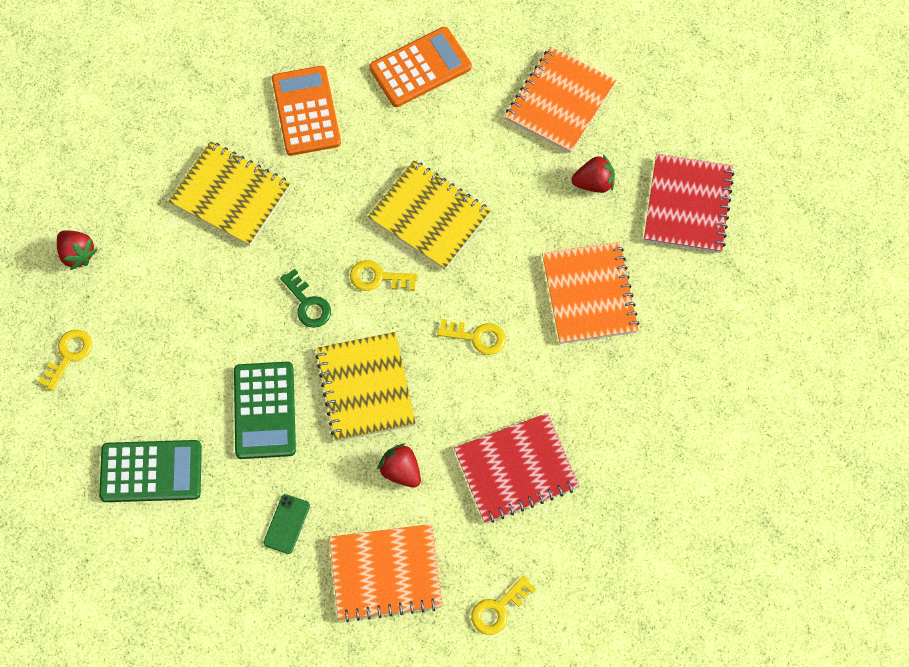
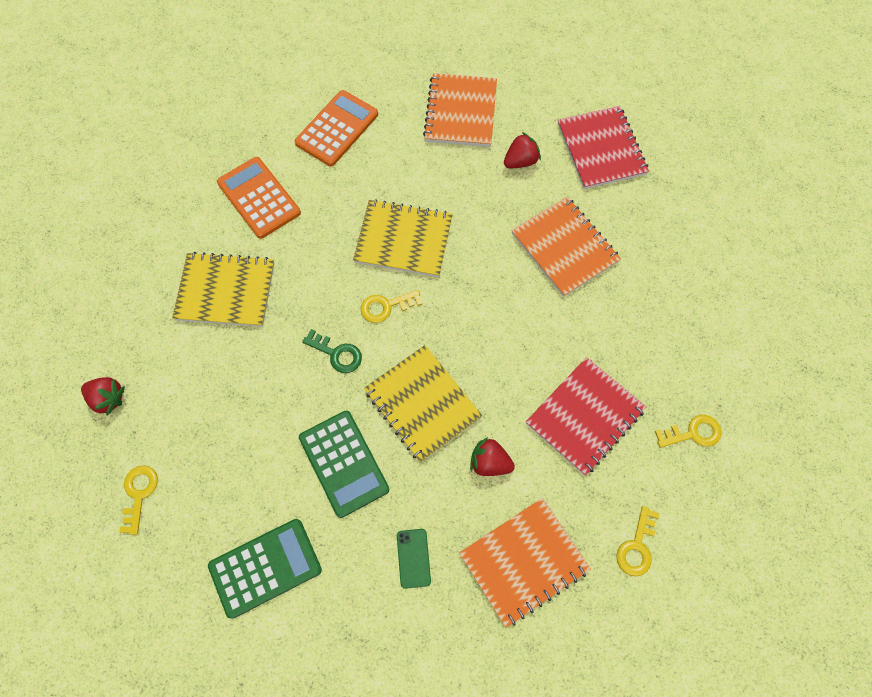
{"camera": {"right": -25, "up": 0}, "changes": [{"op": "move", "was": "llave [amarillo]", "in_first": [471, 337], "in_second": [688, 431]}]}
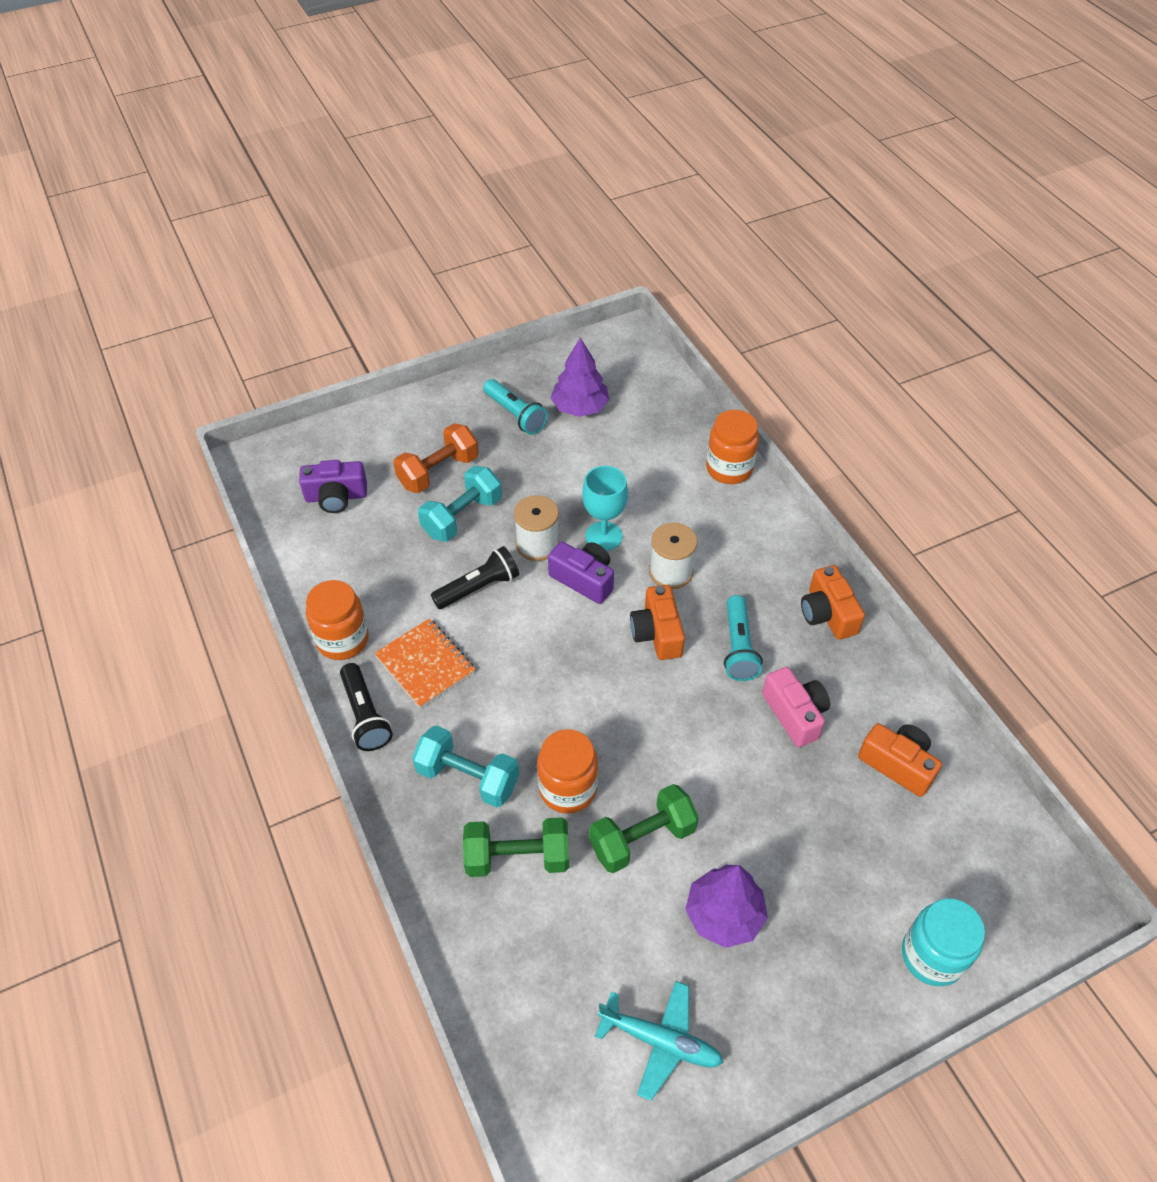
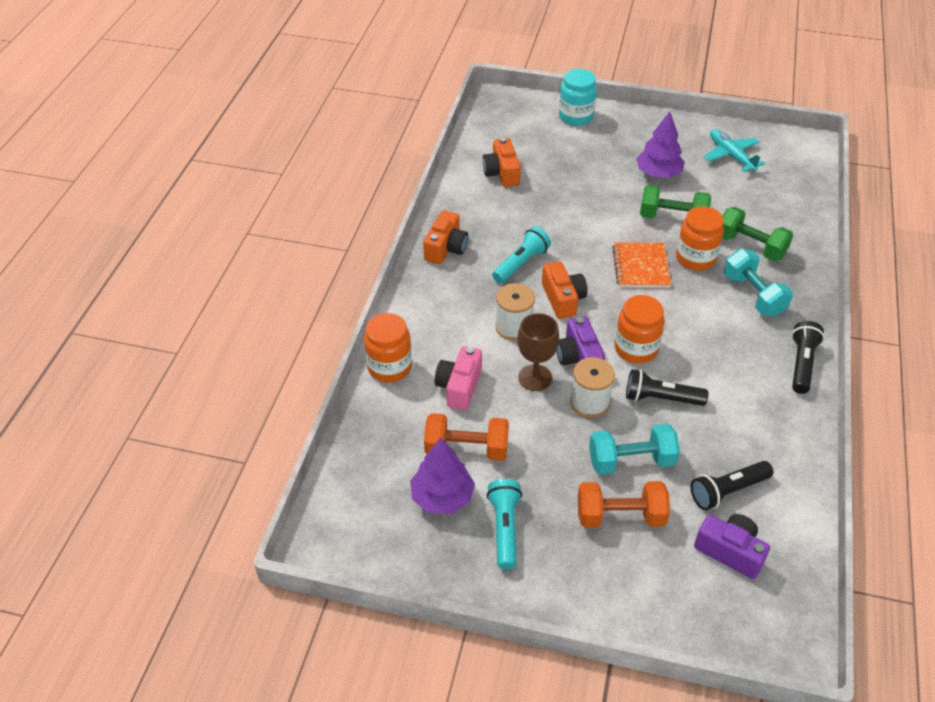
{"camera": {"right": -140, "up": -5}, "changes": [{"op": "move", "was": "tarro [naranja]", "in_first": [337, 620], "in_second": [640, 329]}, {"op": "move", "was": "cuaderno [naranja]", "in_first": [425, 663], "in_second": [641, 265]}, {"op": "recolor", "was": "copa [turquesa]", "now": "copa [marrón]", "in_first": [605, 508], "in_second": [538, 352]}, {"op": "rotate", "was": "cámara [naranja]", "in_first": [657, 622], "in_second": [565, 290], "clockwise": -45}, {"op": "move", "was": "cámara [rosa]", "in_first": [796, 707], "in_second": [458, 378]}, {"op": "insert", "now": "mancuerna [naranja]", "in_second": [466, 437]}, {"op": "insert", "now": "lámpara de mano [negro]", "in_second": [732, 485]}]}
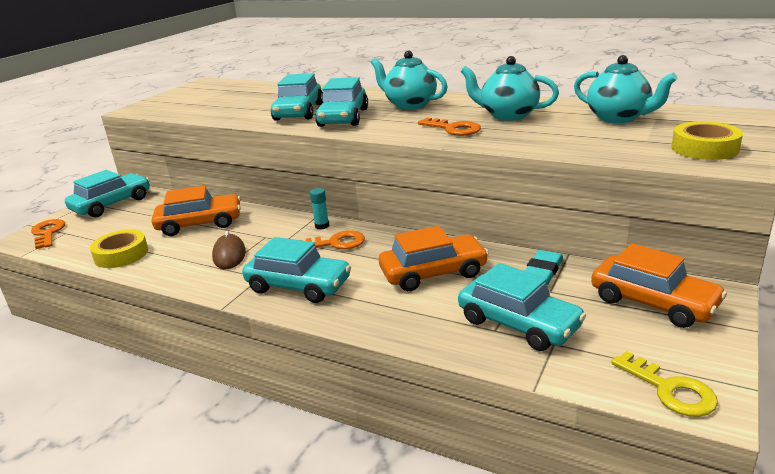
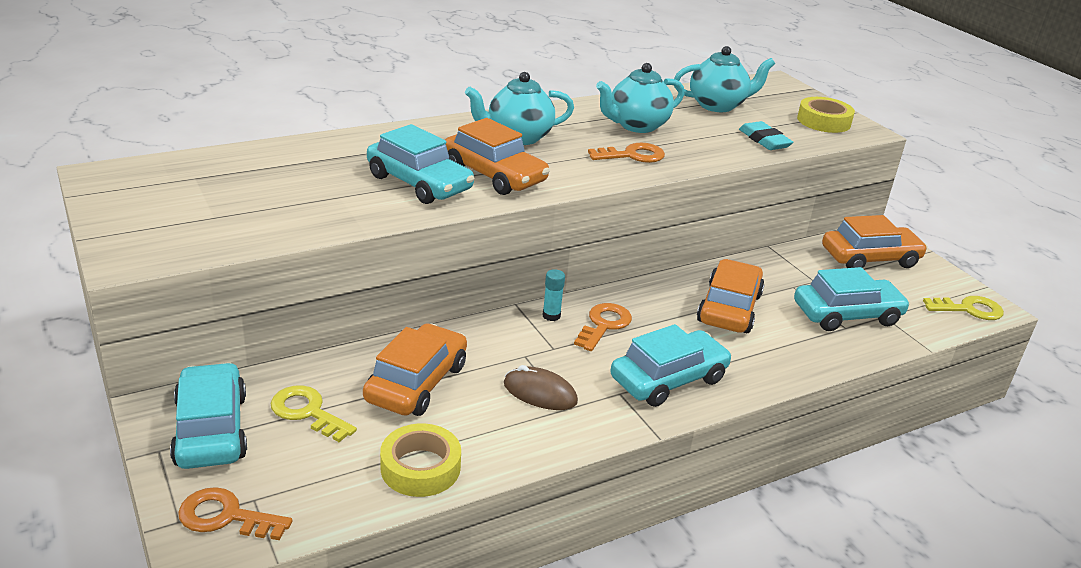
{"camera": {"right": -60, "up": 5}, "changes": [{"op": "recolor", "was": "coche [turquesa]", "now": "coche [naranja]", "in_first": [341, 102], "in_second": [497, 156]}, {"op": "move", "was": "goma de borrar [turquesa]", "in_first": [544, 267], "in_second": [766, 135]}, {"op": "insert", "now": "llave [amarillo]", "in_second": [313, 413]}]}
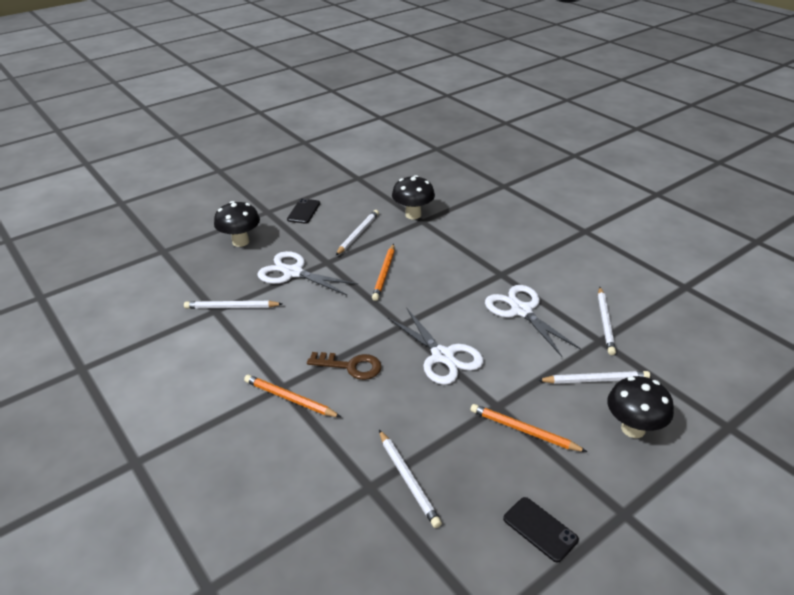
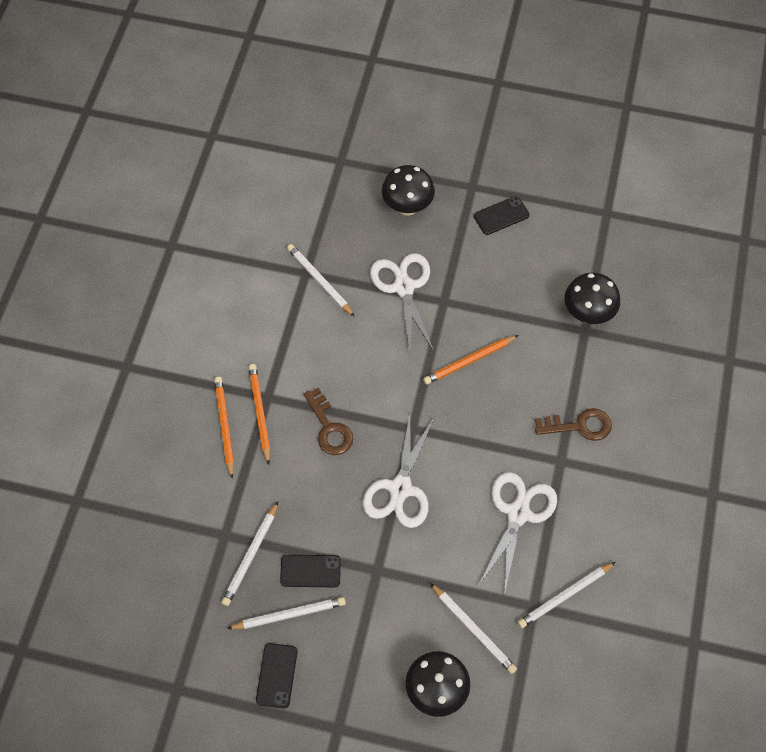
{"camera": {"right": 50, "up": 25}, "changes": [{"op": "move", "was": "lápiz [blanco]", "in_first": [357, 232], "in_second": [286, 613]}, {"op": "move", "was": "lápiz [naranja]", "in_first": [528, 428], "in_second": [224, 428]}, {"op": "insert", "now": "móvil [negro]", "in_second": [310, 571]}, {"op": "insert", "now": "llave [marrón]", "in_second": [573, 424]}]}
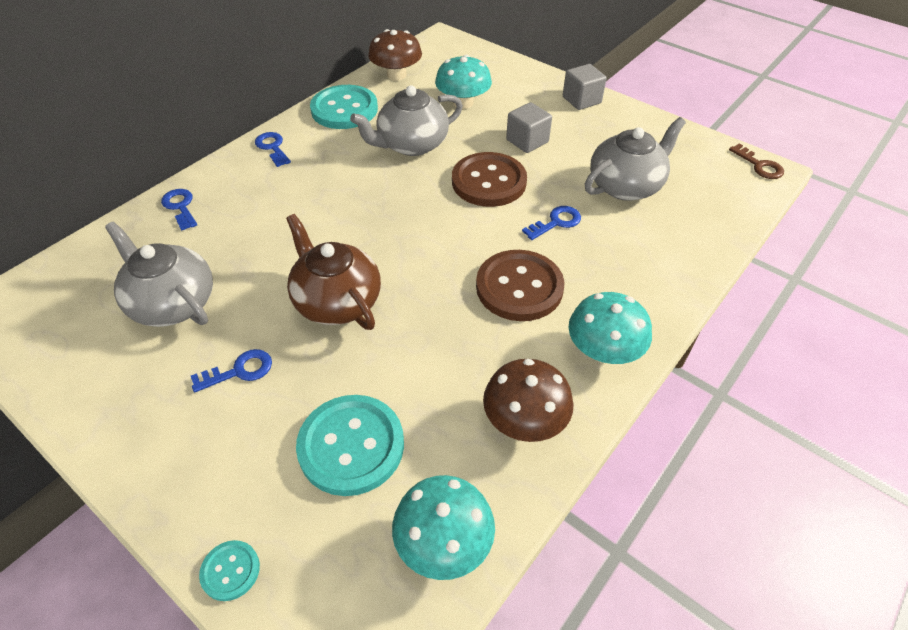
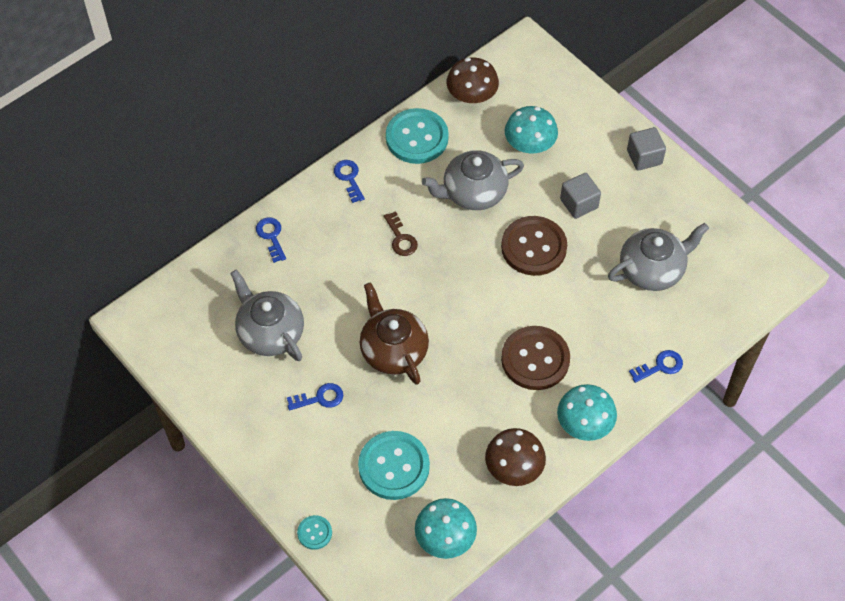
{"camera": {"right": 10, "up": 10}, "changes": [{"op": "move", "was": "llave [azul]", "in_first": [551, 223], "in_second": [656, 366]}, {"op": "move", "was": "llave [marrón]", "in_first": [756, 161], "in_second": [401, 233]}]}
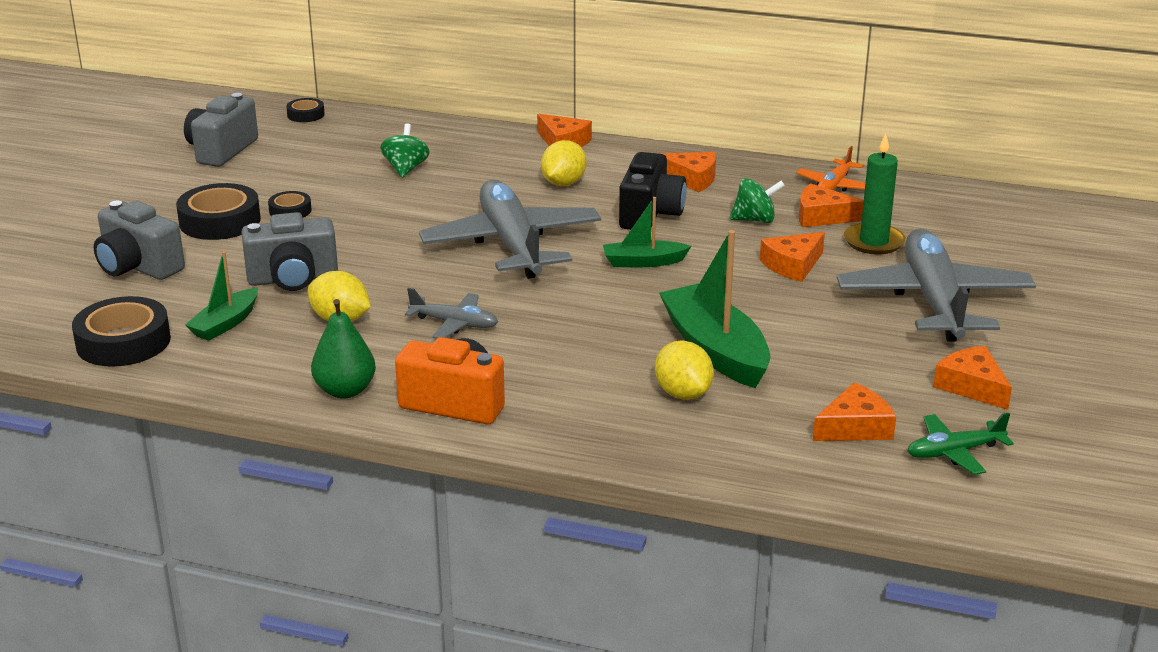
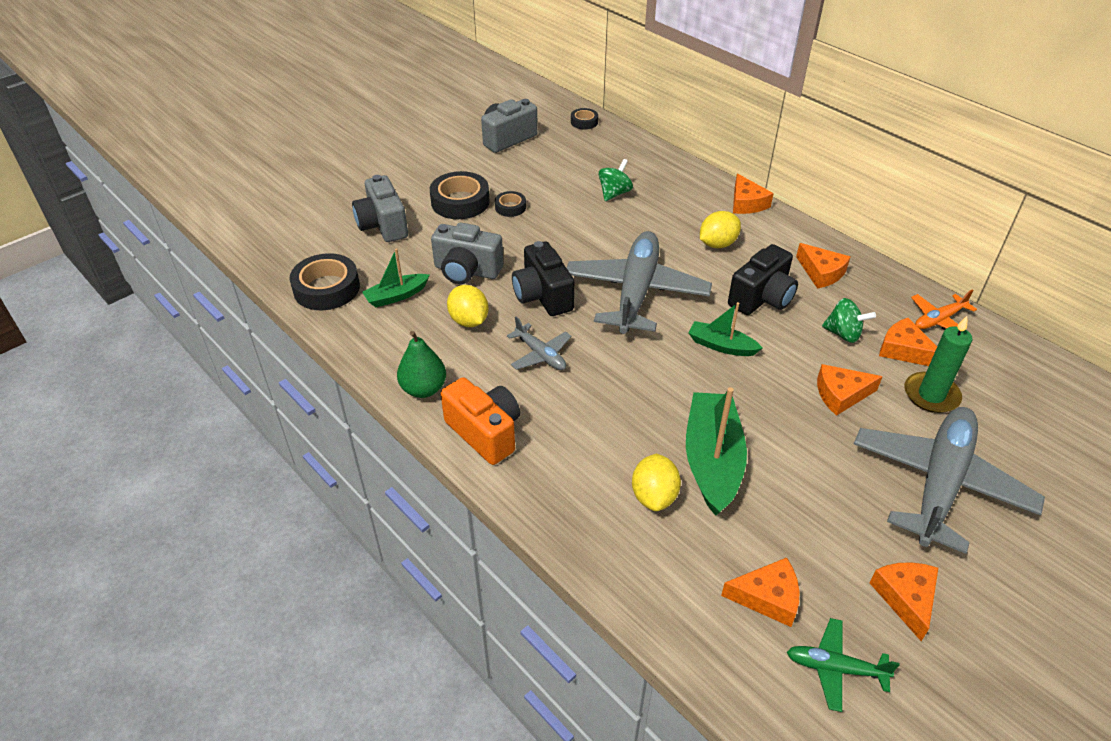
{"camera": {"right": 30, "up": 15}, "changes": [{"op": "insert", "now": "cámara [negro]", "in_second": [543, 278]}]}
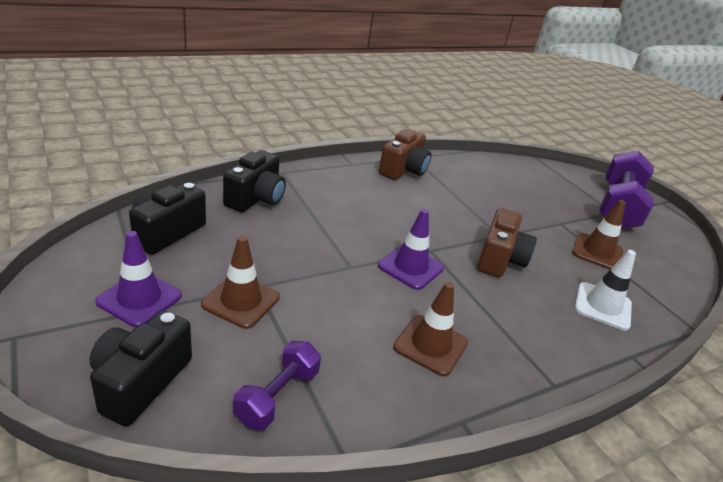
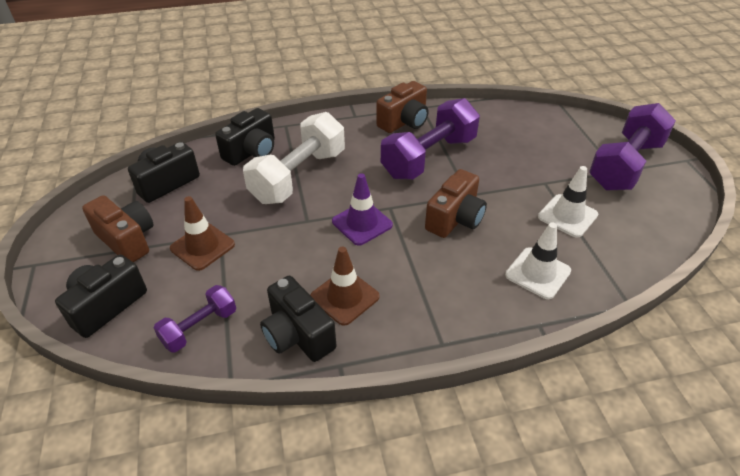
{"camera": {"right": 20, "up": 10}, "changes": [{"op": "replace", "was": "cono de tráfico [morado]", "now": "cámara [marrón]", "in_first": [138, 279], "in_second": [117, 228]}, {"op": "recolor", "was": "cono de tráfico [marrón]", "now": "cono de tráfico [blanco]", "in_first": [599, 235], "in_second": [568, 202]}, {"op": "insert", "now": "mancuerna [blanco]", "in_second": [294, 158]}, {"op": "insert", "now": "cámara [negro]", "in_second": [298, 319]}, {"op": "insert", "now": "mancuerna [morado]", "in_second": [430, 138]}]}
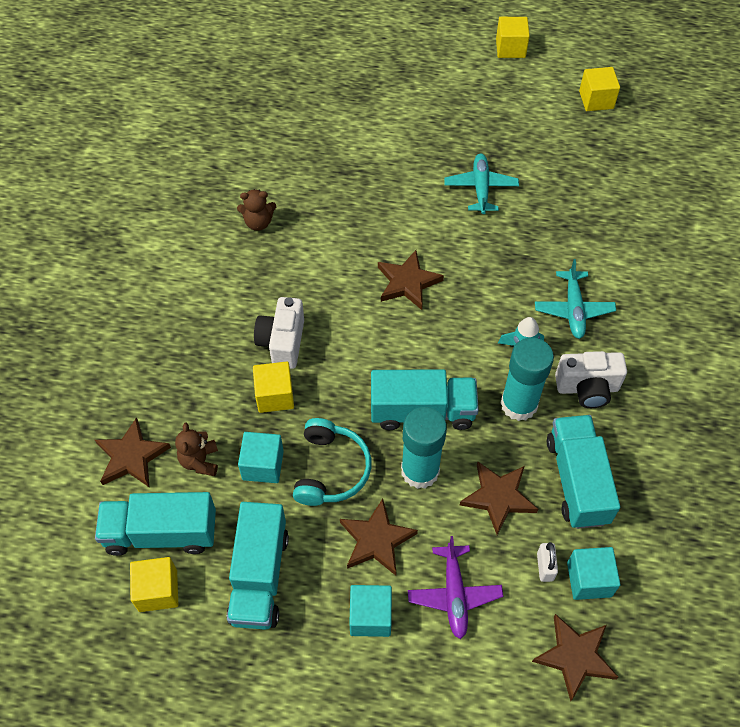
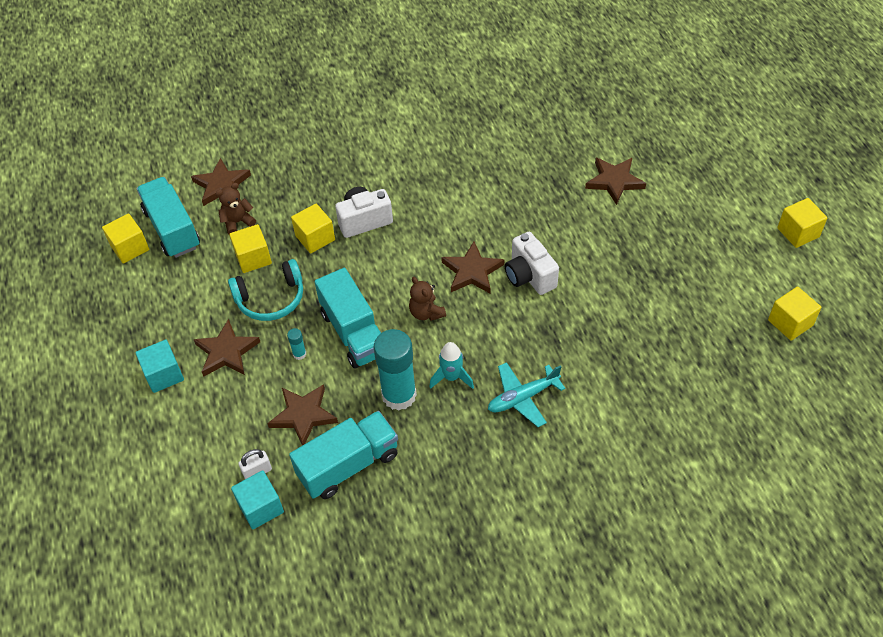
{"camera": {"right": 65, "up": -5}, "changes": [{"op": "delete", "was": "camión [turquesa]", "in_first": [258, 566]}, {"op": "move", "was": "osito [marrón]", "in_first": [256, 210], "in_second": [427, 299]}, {"op": "recolor", "was": "cubo [turquesa]", "now": "cubo [amarillo]", "in_first": [261, 457], "in_second": [250, 248]}, {"op": "resize", "was": "barra de pegamento [turquesa]", "in_first": [424, 448], "in_second": [296, 344], "ratio": 0.4}, {"op": "delete", "was": "avión [morado]", "in_first": [455, 587]}, {"op": "delete", "was": "avión [turquesa]", "in_first": [481, 183]}, {"op": "move", "was": "estrella [marrón]", "in_first": [575, 657], "in_second": [615, 181]}, {"op": "move", "was": "cámara [blanco]", "in_first": [591, 379], "in_second": [532, 263]}]}
